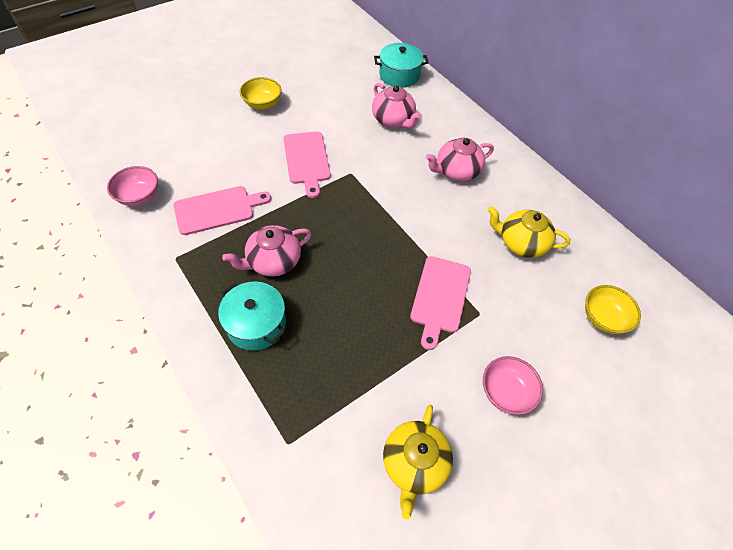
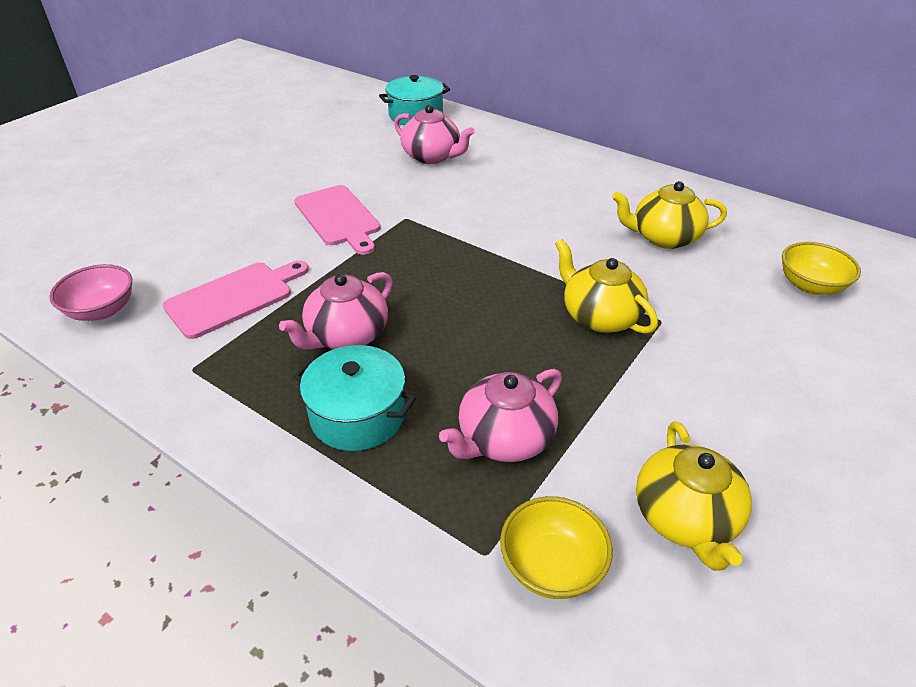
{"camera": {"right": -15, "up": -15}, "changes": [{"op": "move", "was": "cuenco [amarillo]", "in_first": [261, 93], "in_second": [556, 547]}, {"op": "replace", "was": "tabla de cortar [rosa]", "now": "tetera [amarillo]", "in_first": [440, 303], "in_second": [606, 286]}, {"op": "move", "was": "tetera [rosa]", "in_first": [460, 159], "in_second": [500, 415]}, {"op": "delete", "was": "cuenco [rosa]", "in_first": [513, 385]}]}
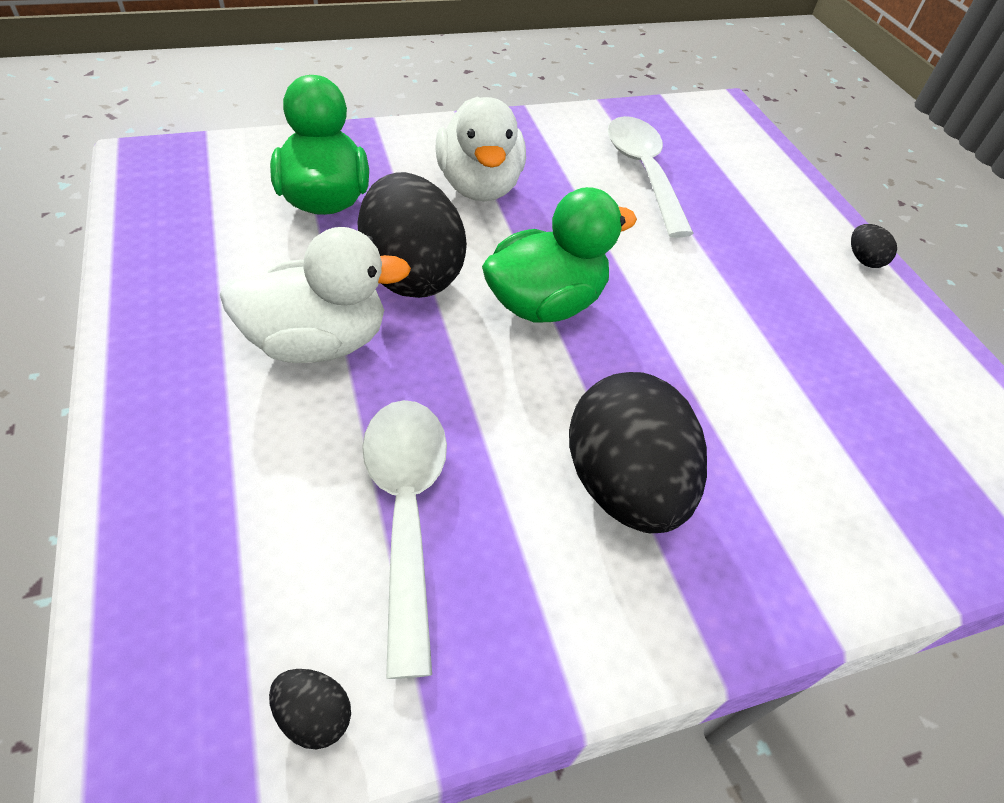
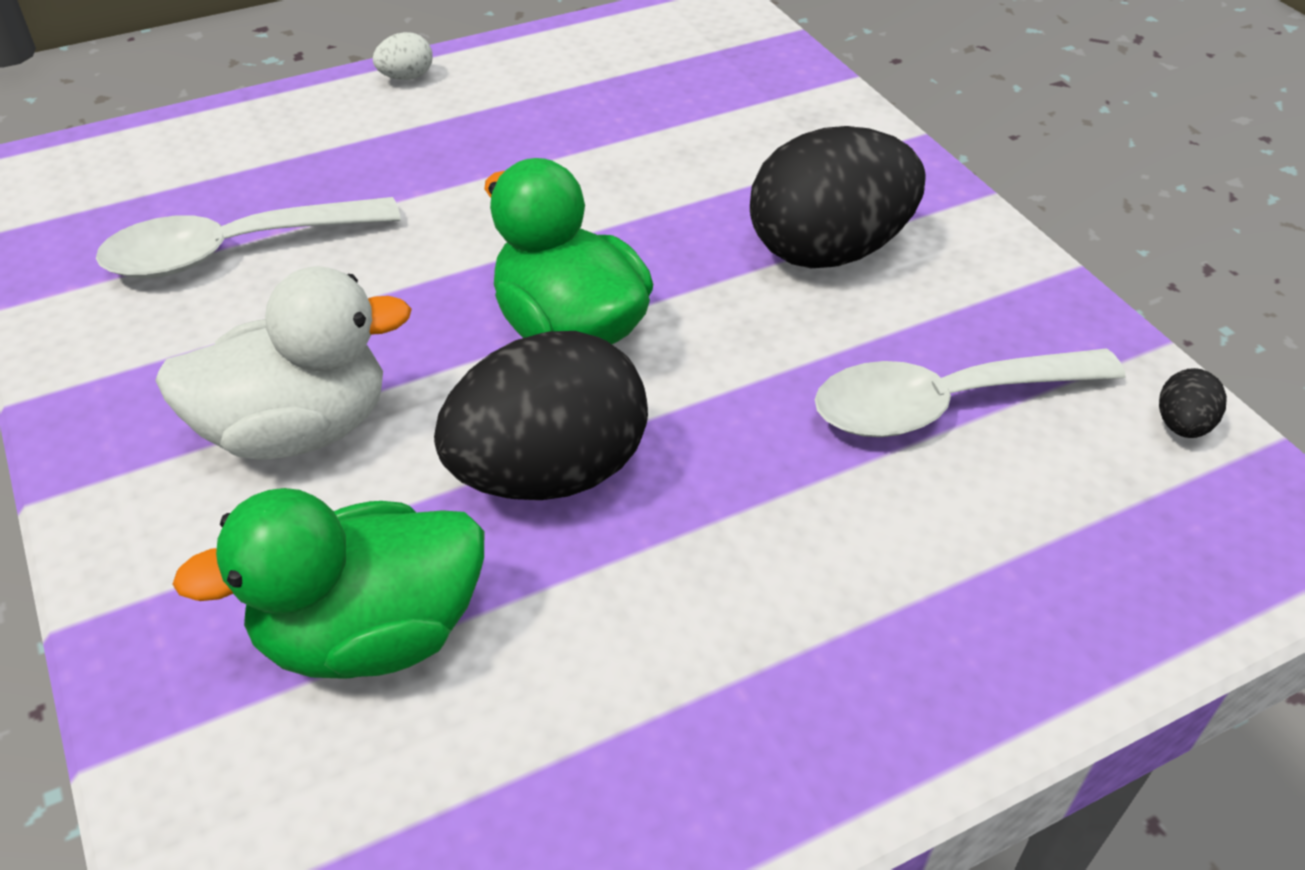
{"camera": {"right": -95, "up": -5}, "changes": [{"op": "delete", "was": "pato [blanco]", "in_first": [315, 295]}, {"op": "recolor", "was": "huevo [negro]", "now": "huevo [blanco]", "in_first": [874, 246], "in_second": [403, 56]}]}
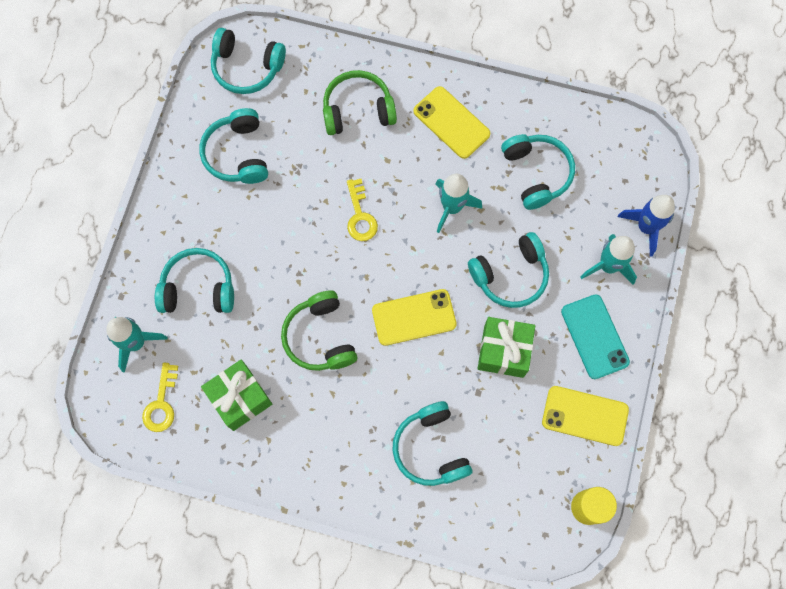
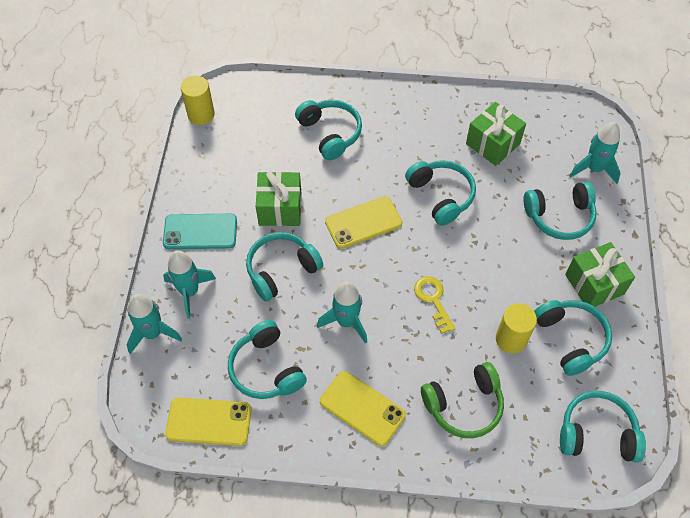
{"camera": {"right": 170, "up": -15}, "changes": [{"op": "delete", "was": "llave [amarillo]", "in_first": [160, 397]}, {"op": "recolor", "was": "auriculares [verde]", "now": "auriculares [turquesa]", "in_first": [319, 331], "in_second": [440, 193]}, {"op": "move", "was": "móvil [amarillo]", "in_first": [585, 416], "in_second": [208, 421]}, {"op": "rotate", "was": "móvil [turquesa]", "in_first": [595, 336], "in_second": [200, 231], "clockwise": -60}, {"op": "recolor", "was": "cohete [azul]", "now": "cohete [turquesa]", "in_first": [646, 226], "in_second": [154, 324]}, {"op": "insert", "now": "cilindro [amarillo]", "in_second": [516, 328]}, {"op": "insert", "now": "regalo [verde]", "in_second": [600, 274]}]}
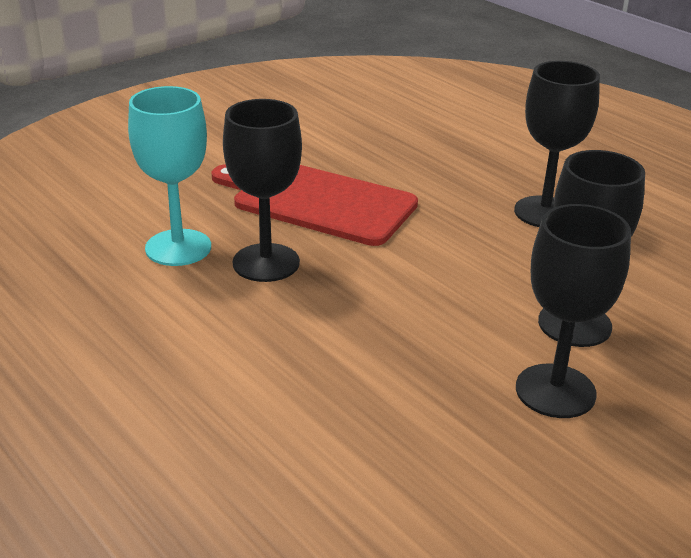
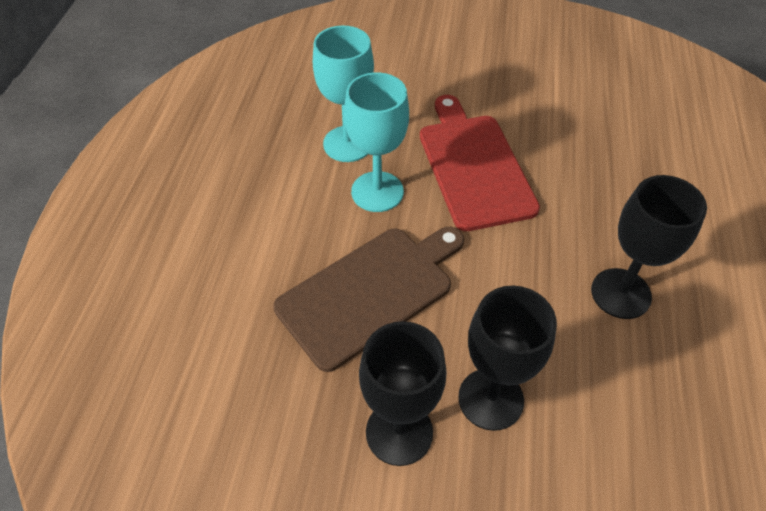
{"camera": {"right": 50, "up": 20}, "changes": [{"op": "recolor", "was": "copa [negro]", "now": "copa [turquesa]", "in_first": [262, 190], "in_second": [376, 142]}, {"op": "insert", "now": "tabla de cortar [marrón]", "in_second": [368, 299]}]}
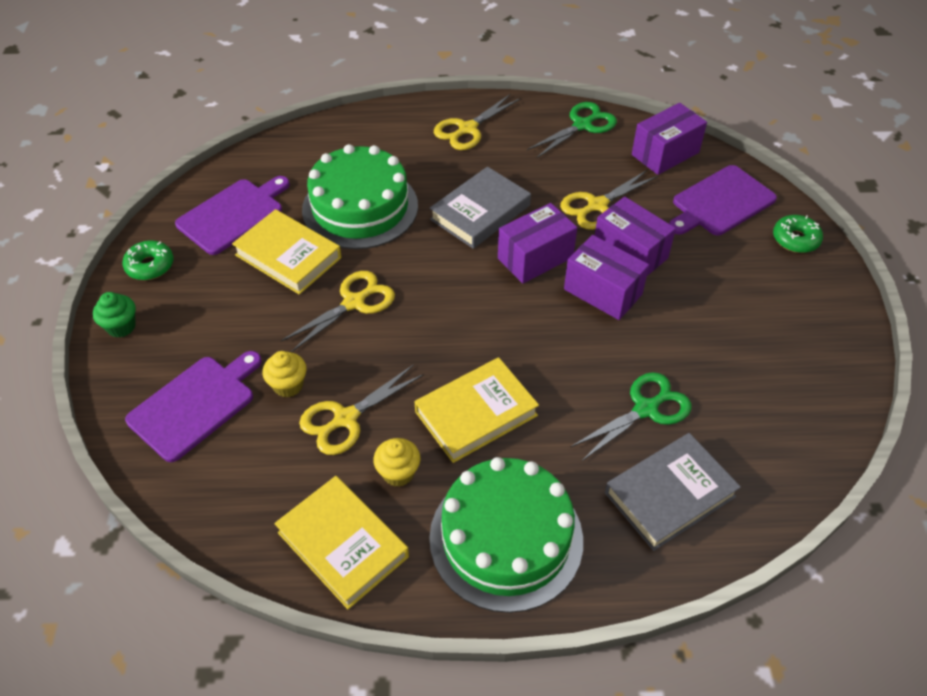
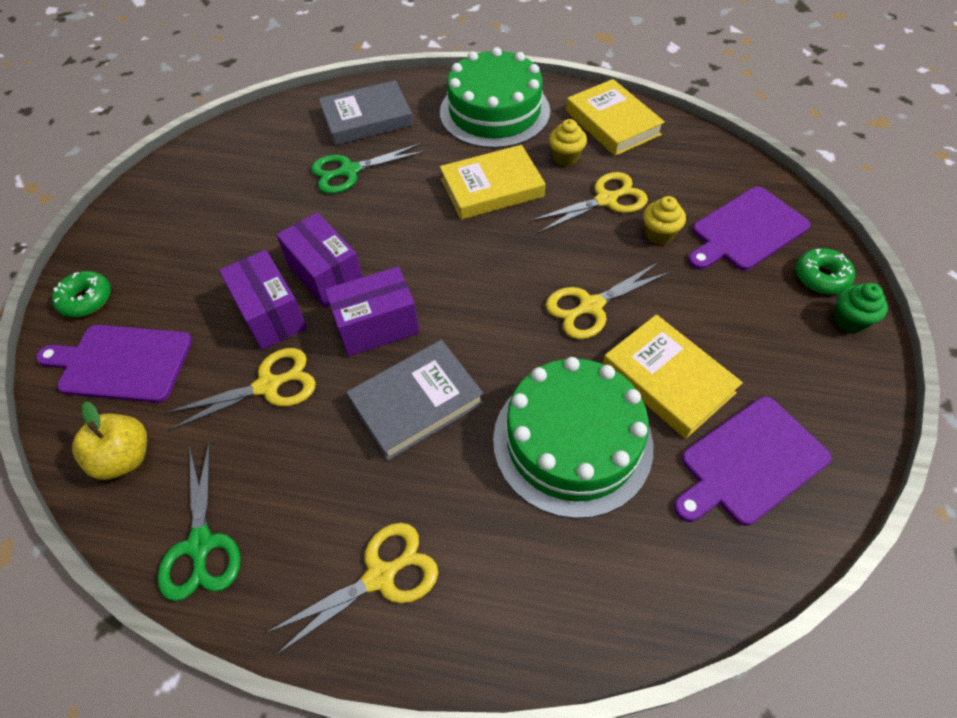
{"camera": {"right": -165, "up": 5}, "changes": [{"op": "move", "was": "rosquilla [verde]", "in_first": [147, 260], "in_second": [825, 271]}, {"op": "rotate", "was": "tijeras [verde]", "in_first": [572, 130], "in_second": [199, 521], "clockwise": -75}, {"op": "replace", "was": "caja [morado]", "now": "manzana [amarillo]", "in_first": [669, 139], "in_second": [109, 440]}, {"op": "rotate", "was": "tabla de cortar [morado]", "in_first": [723, 200], "in_second": [114, 364], "clockwise": -150}]}
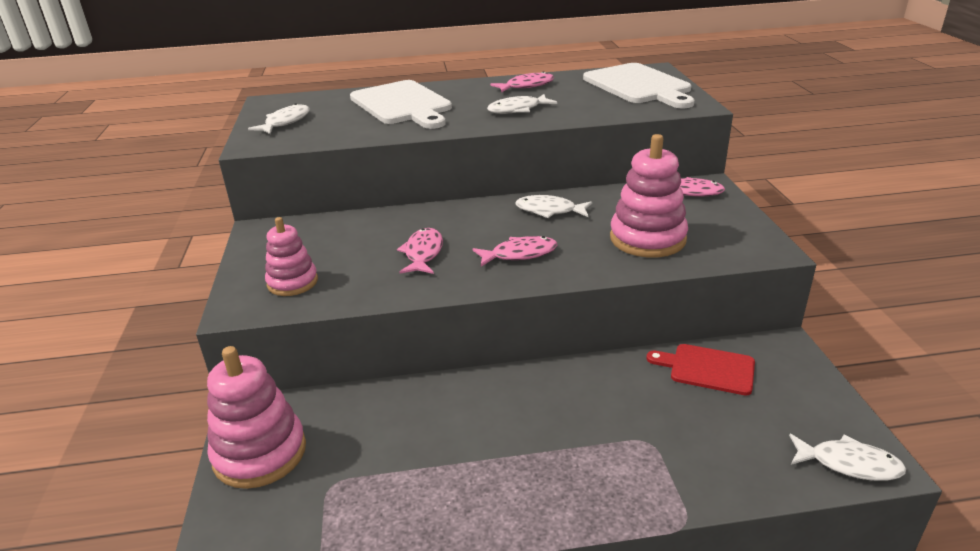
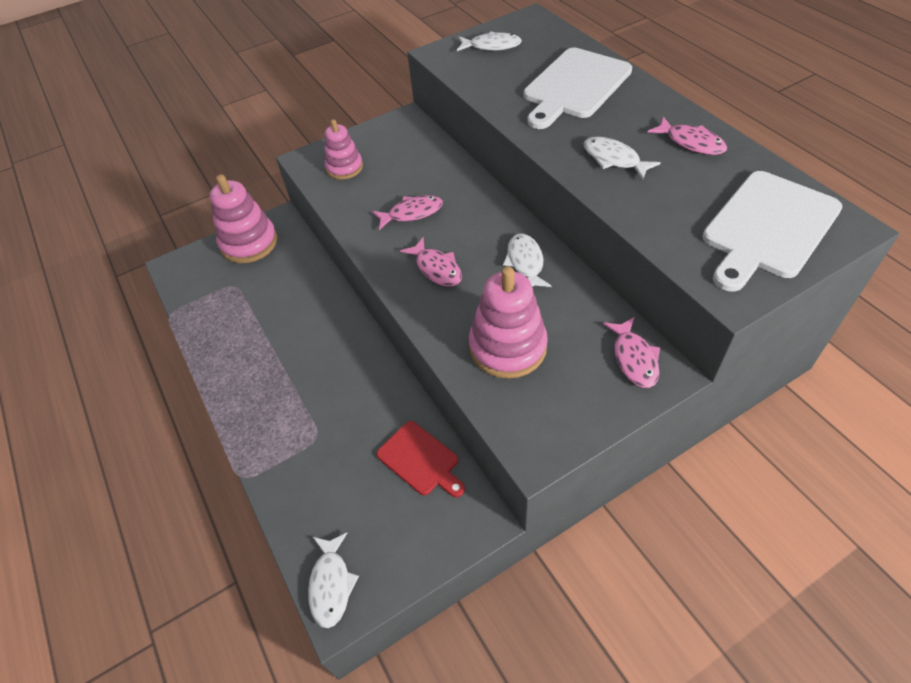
{"camera": {"right": 70, "up": 20}, "changes": [{"op": "rotate", "was": "tabla de cortar [rojo]", "in_first": [700, 370], "in_second": [421, 459], "clockwise": 135}]}
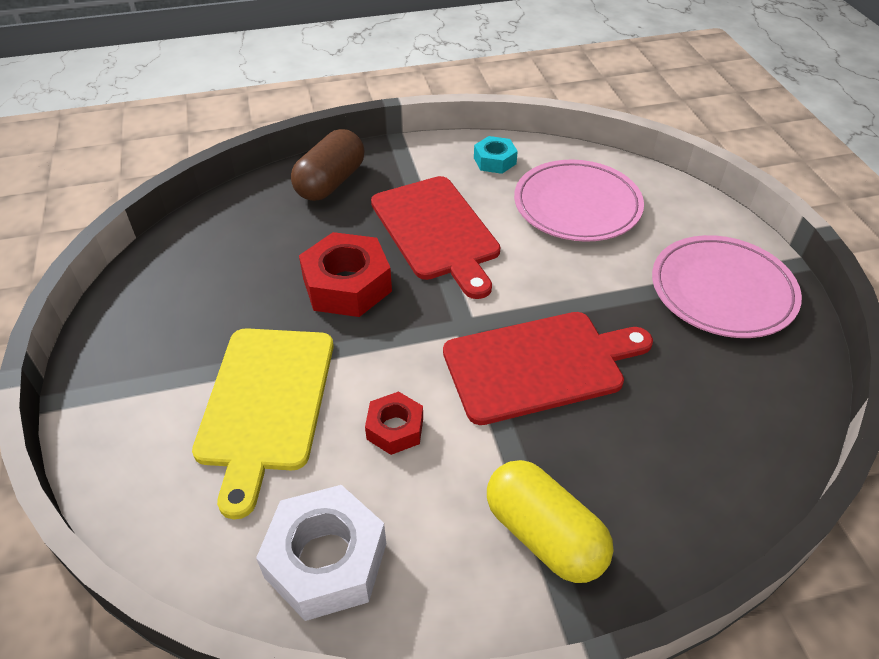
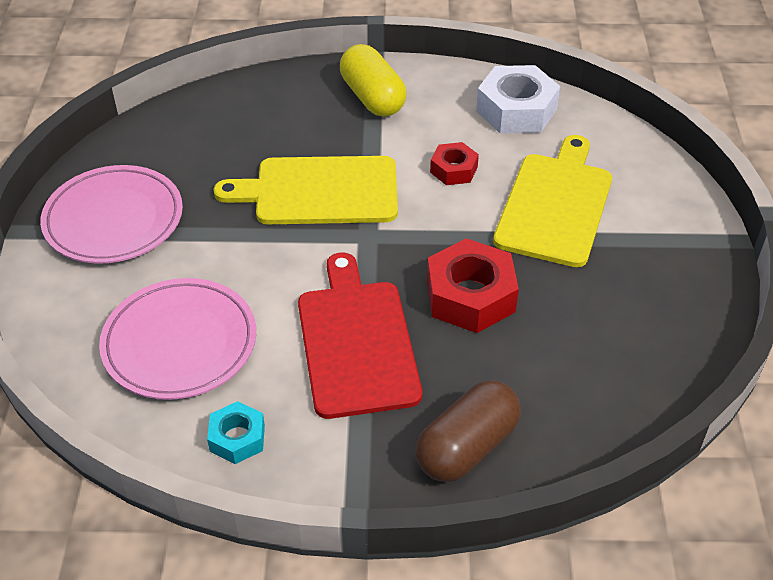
{"camera": {"right": -165, "up": 0}, "changes": [{"op": "recolor", "was": "tabla de cortar [rojo]", "now": "tabla de cortar [amarillo]", "in_first": [548, 368], "in_second": [306, 190]}]}
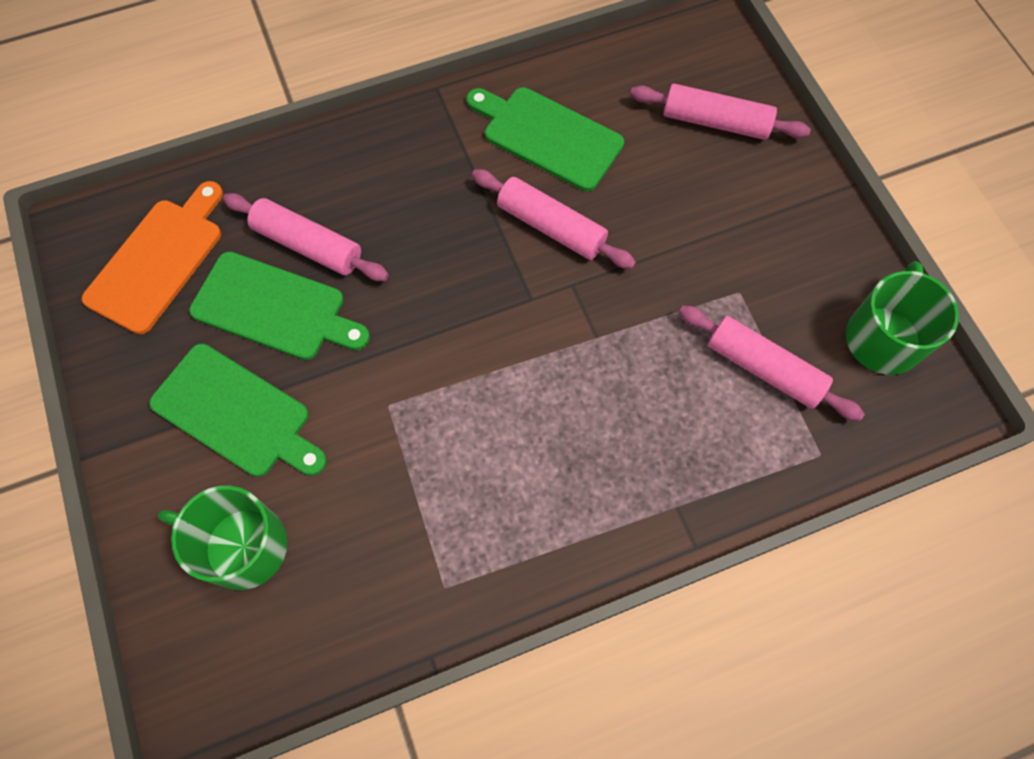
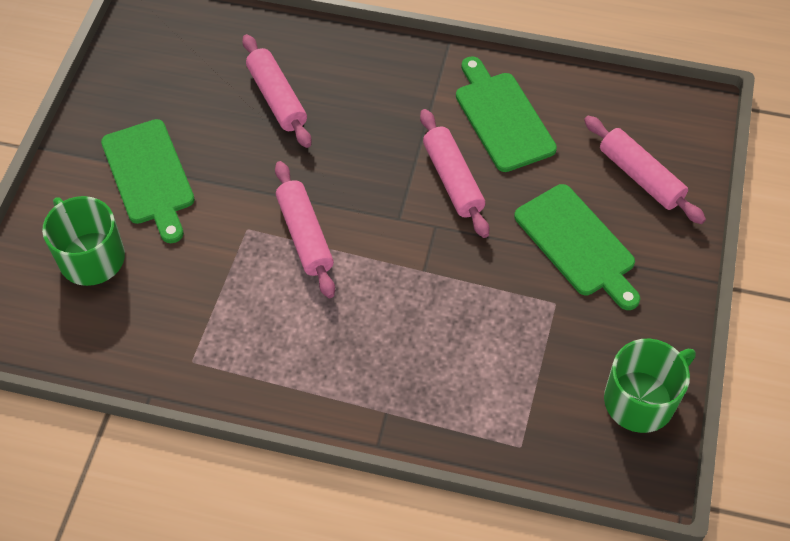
{"camera": {"right": 35, "up": -10}, "changes": [{"op": "delete", "was": "tabla de cortar [naranja]", "in_first": [152, 257]}, {"op": "move", "was": "tabla de cortar [verde]", "in_first": [279, 306], "in_second": [577, 247]}, {"op": "move", "was": "rodillo [rosa]", "in_first": [772, 363], "in_second": [305, 229]}]}
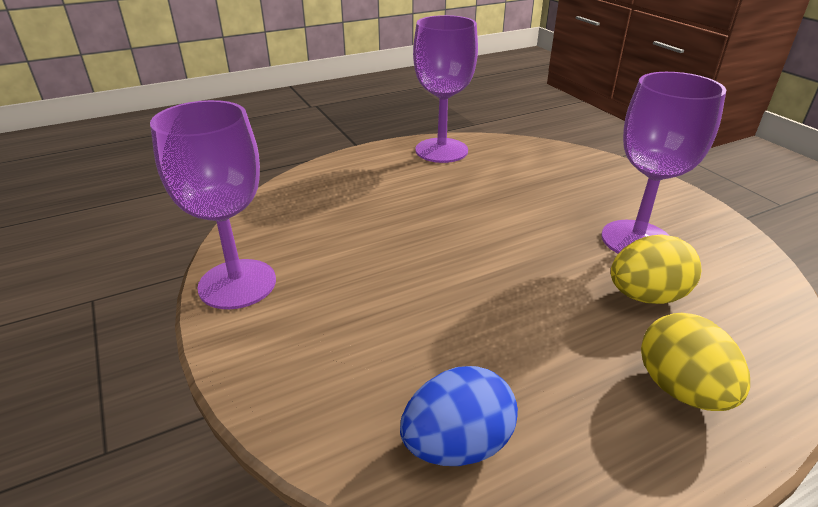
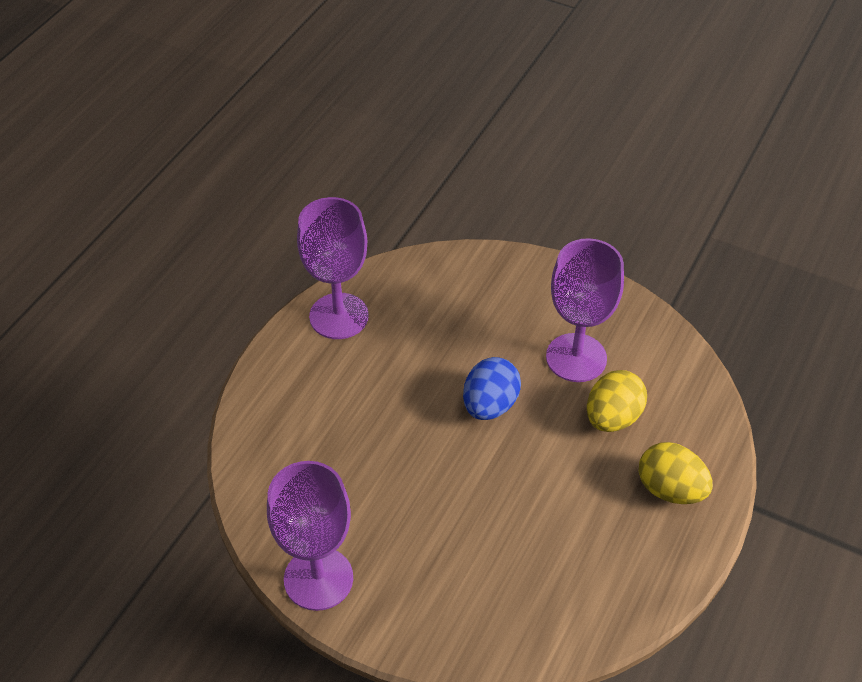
{"camera": {"right": -35, "up": 15}, "changes": [{"op": "move", "was": "huevo [azul]", "in_first": [459, 416], "in_second": [492, 388]}]}
